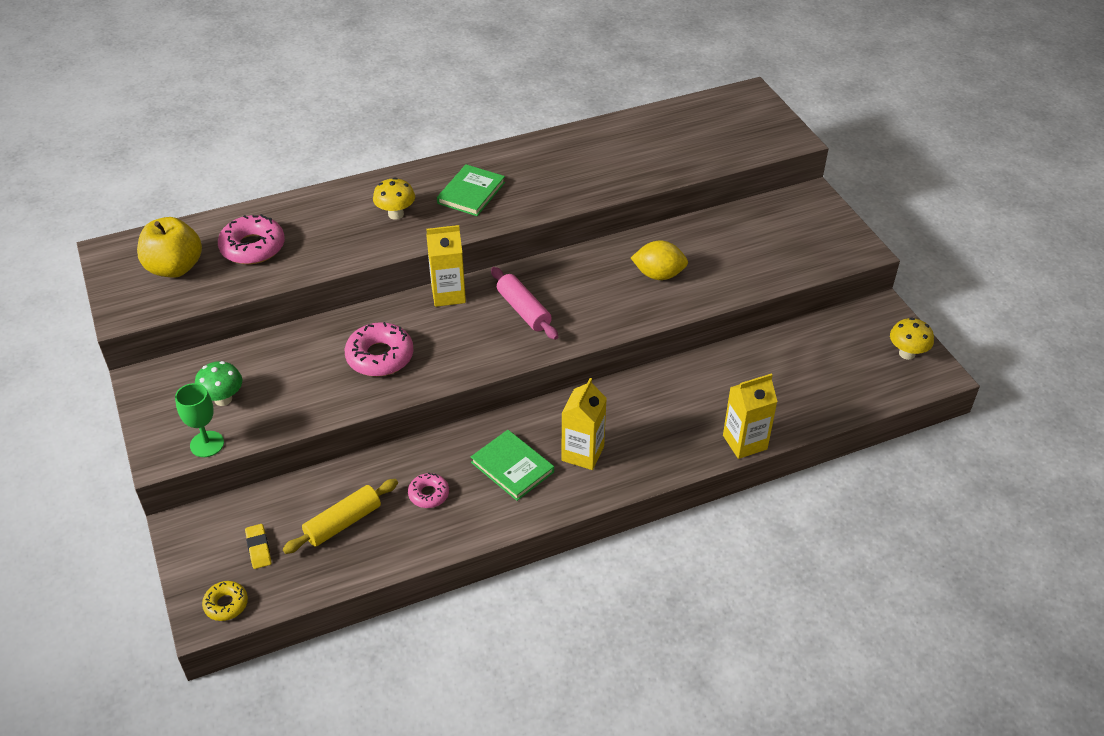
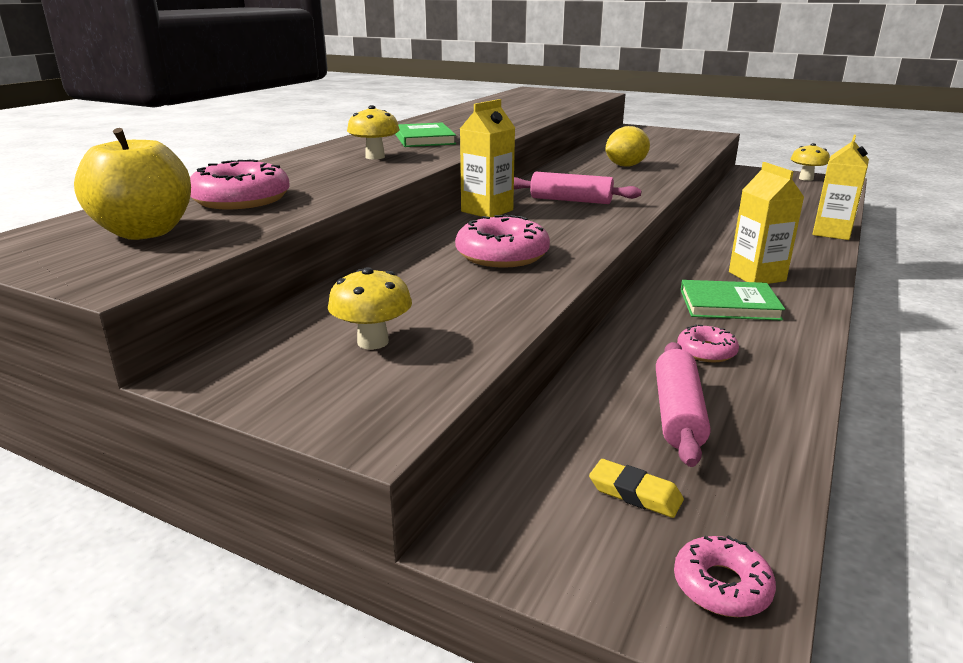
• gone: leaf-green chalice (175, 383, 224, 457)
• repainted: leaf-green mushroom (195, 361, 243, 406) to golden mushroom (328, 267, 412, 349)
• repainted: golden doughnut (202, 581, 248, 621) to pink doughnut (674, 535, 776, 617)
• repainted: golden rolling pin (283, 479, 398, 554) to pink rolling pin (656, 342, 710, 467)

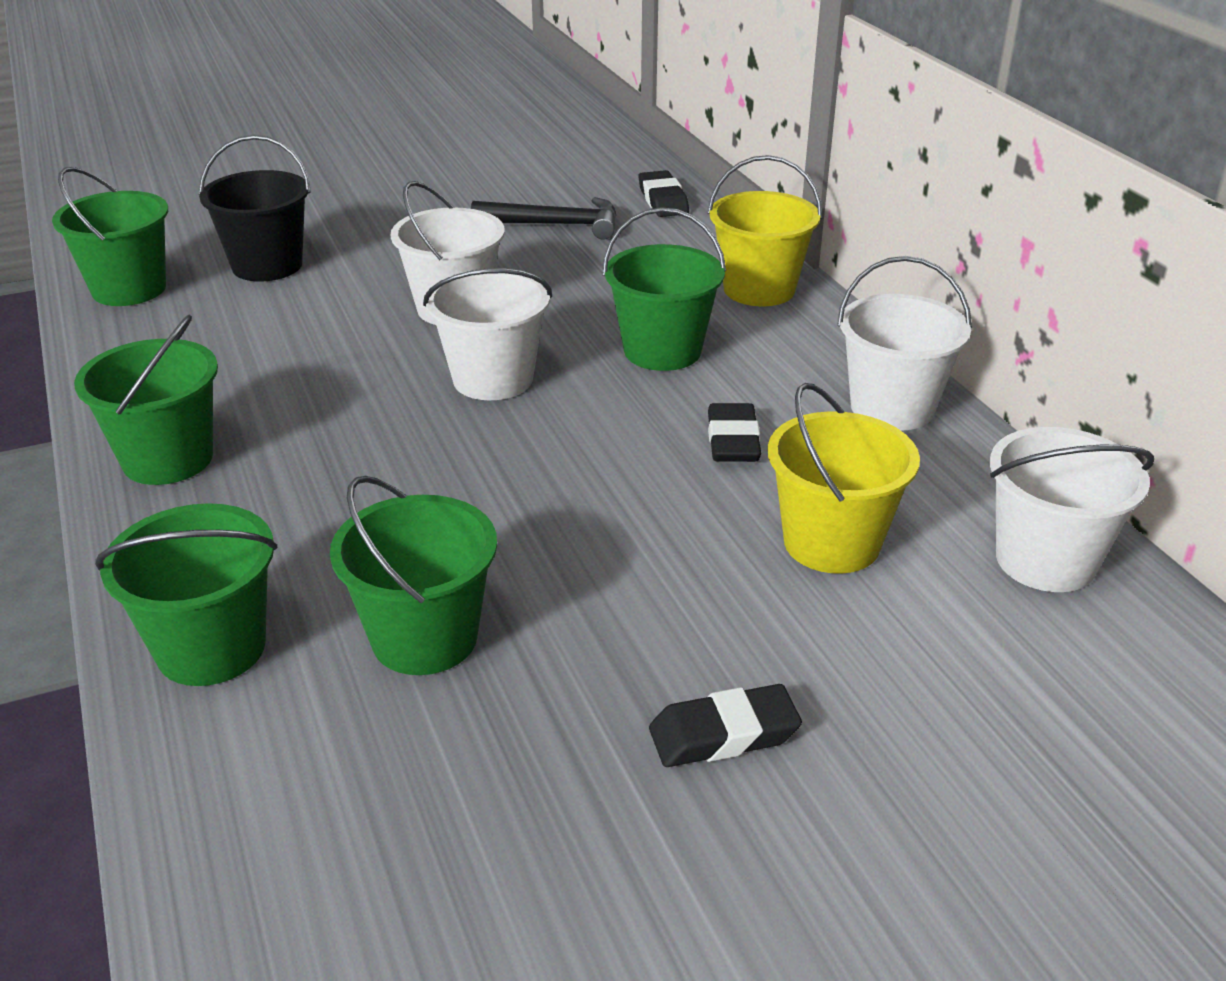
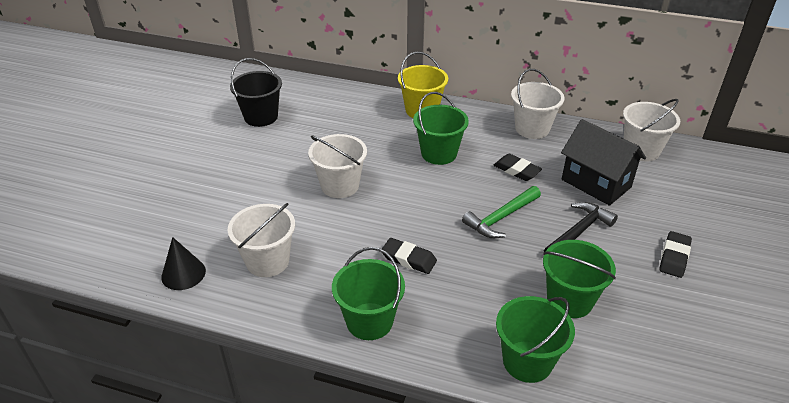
• swapped: leaf-green bucket (52, 167, 168, 306) to black solid cone (161, 237, 206, 290)
• shifted: black bucket (199, 135, 311, 282) to (230, 58, 282, 127)
• shifted: snow-white bucket (423, 268, 552, 400) to (228, 203, 295, 277)
• shifted: black carpenter's hammer (471, 197, 616, 240) to (544, 202, 618, 252)
• shifted: black gum eraser (638, 170, 689, 217) to (382, 238, 437, 274)
• swapped: golden bucket (768, 383, 920, 574) to black cottage (561, 119, 646, 206)
• new: leaf-green carpenter's hammer (462, 186, 541, 238)

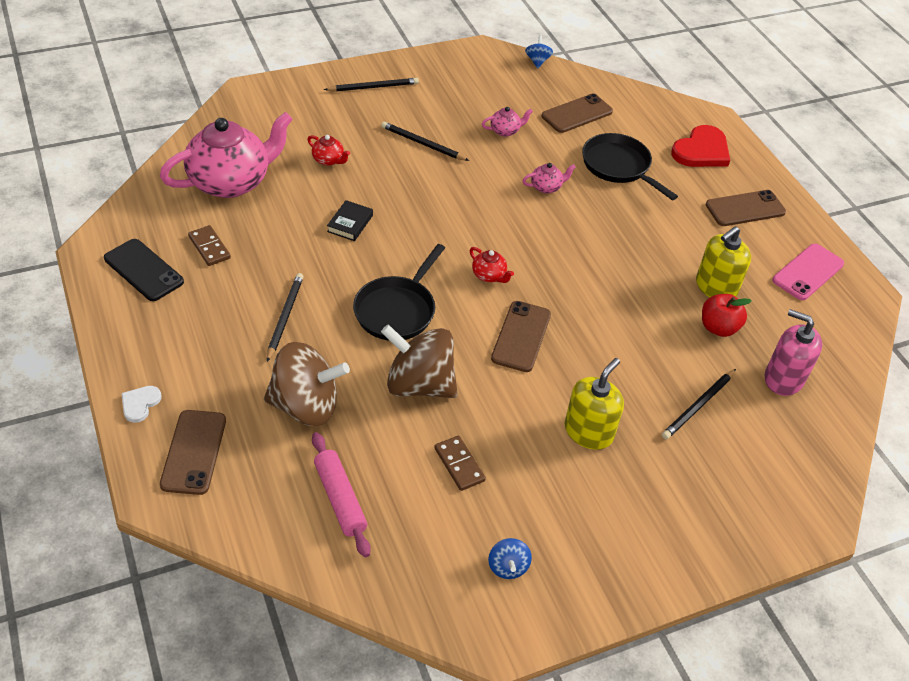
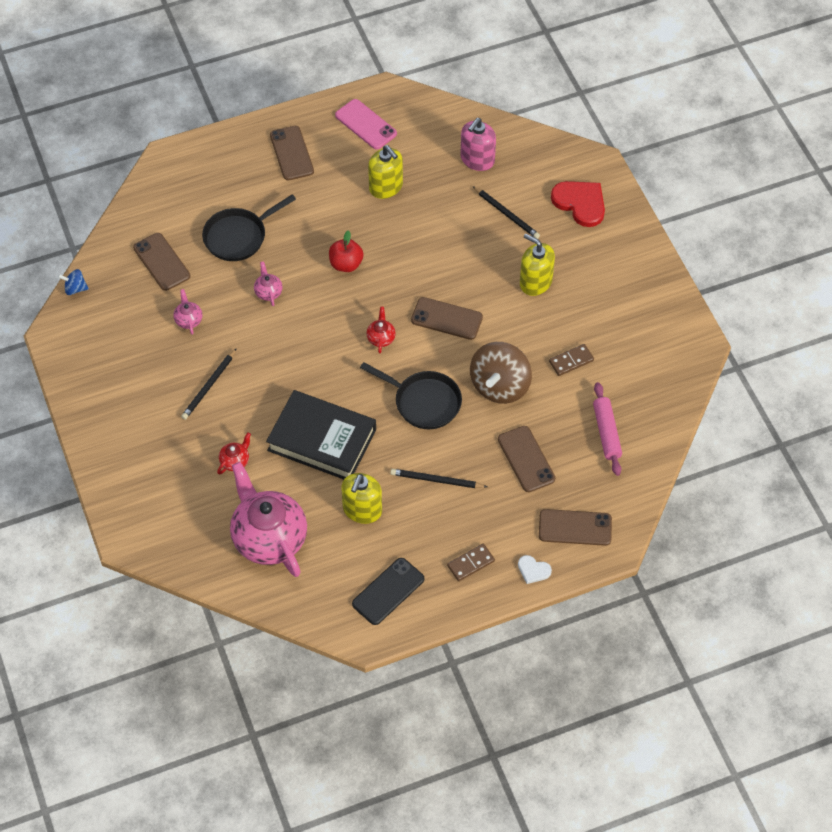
• shifted: brown domino piece (188, 225, 231, 266) to (447, 544, 495, 581)
• swapped: brown spinning top (264, 342, 350, 426) to brown mobile phone (498, 426, 556, 492)
• rotated: pink rolling pin (312, 432, 371, 557) = (593, 382, 622, 476) 75 degrees counterclockwise
• gone: black pencil (324, 78, 419, 91)
• scaled: black hardcover (327, 200, 373, 241) = (266, 390, 376, 479) x2.44
• rotated: scarlet china teapot (469, 247, 514, 283) = (366, 307, 396, 353) 45 degrees counterclockwise
• gone: cobalt spinning top (488, 538, 532, 579)
• shifted: scarlet heart shape (671, 125, 730, 167) to (551, 181, 605, 227)
• shifted: scarlet apple fruit (702, 294, 752, 337) to (329, 230, 364, 272)
• new: golden soap dispenser (341, 473, 382, 524)

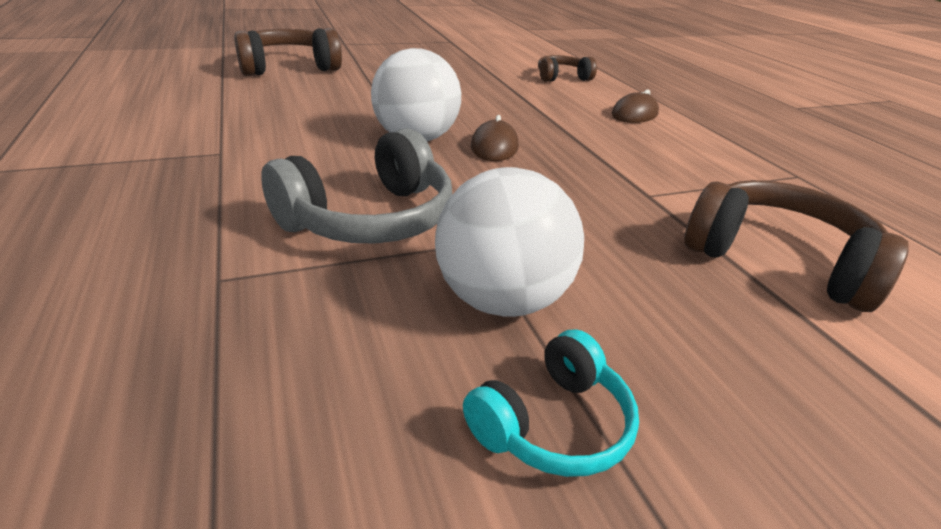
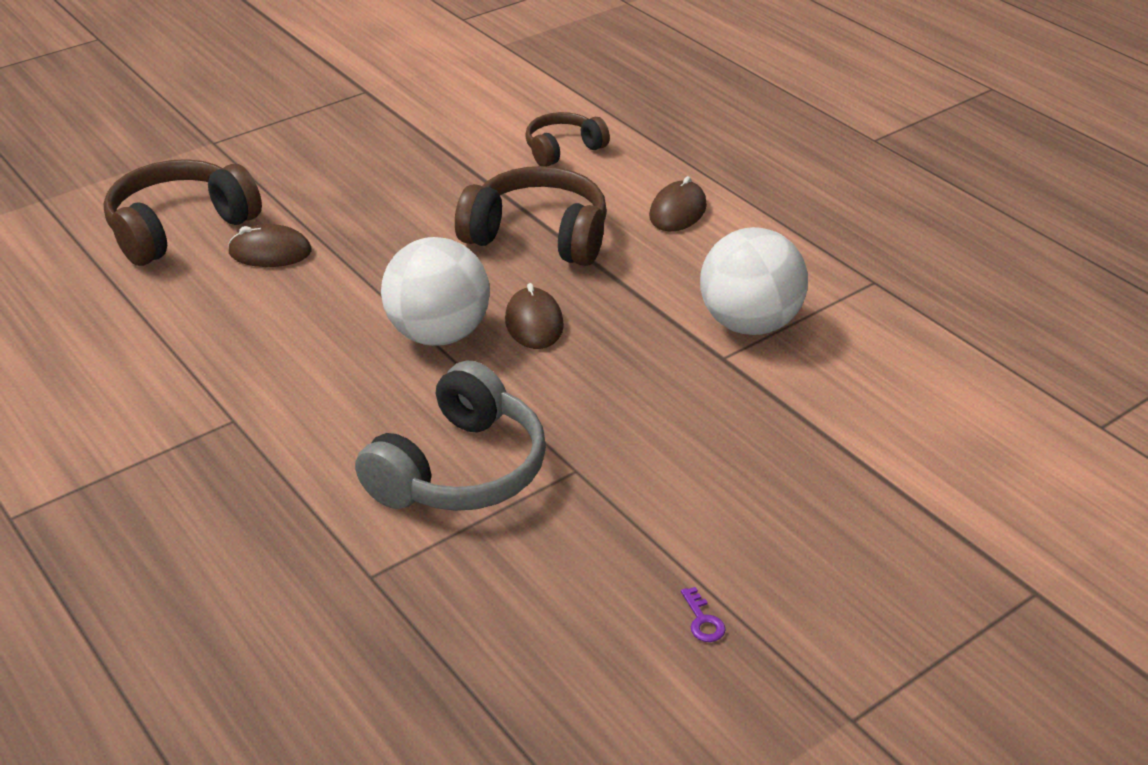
• shifted: snow-white ball (435, 167, 584, 317) to (700, 227, 808, 335)
• swapped: turquoise headphones (463, 329, 639, 477) to purple door key (681, 587, 725, 642)
• shifted: brown headphones (685, 180, 909, 312) to (455, 166, 607, 266)
• new: brown computer mouse (228, 224, 311, 267)

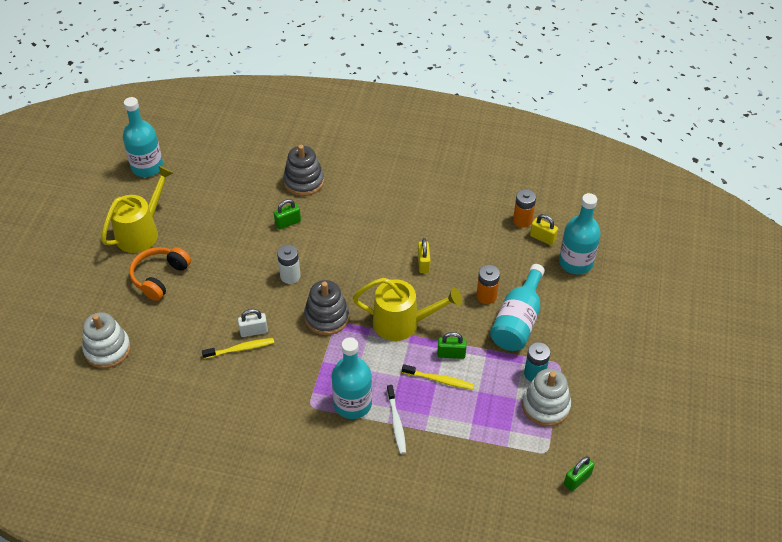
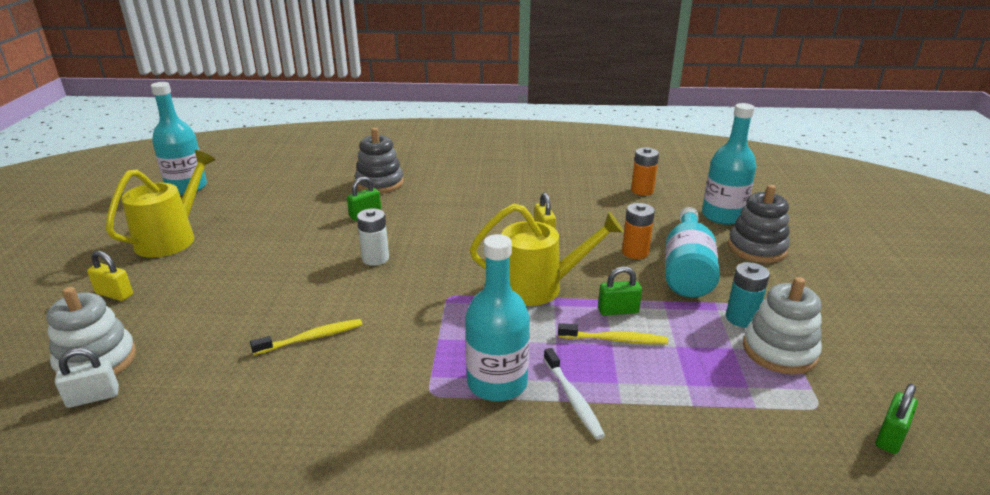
• gone: orange headphones (129, 247, 191, 301)
• shifted: snow-white lock (238, 309, 268, 337) to (55, 348, 119, 408)
• shifted: grey stacking rings (304, 280, 349, 335) to (728, 185, 790, 263)
• shifted: golden lock (530, 214, 558, 245) to (87, 251, 133, 301)

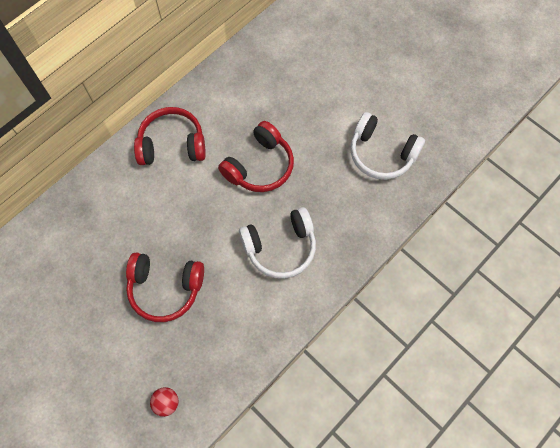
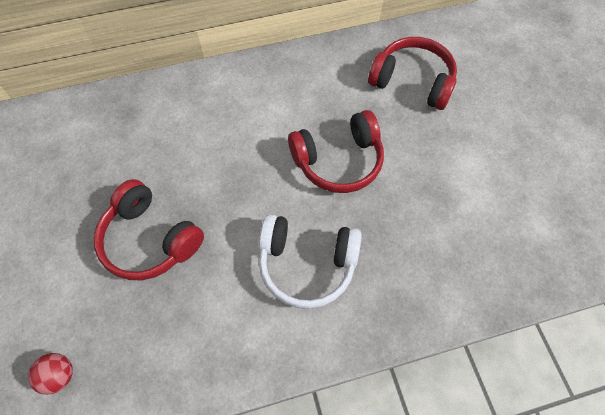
• shifted: scarlet headphones (134, 107, 206, 165) to (368, 37, 457, 110)
• gone: snow-white headphones (350, 112, 425, 180)

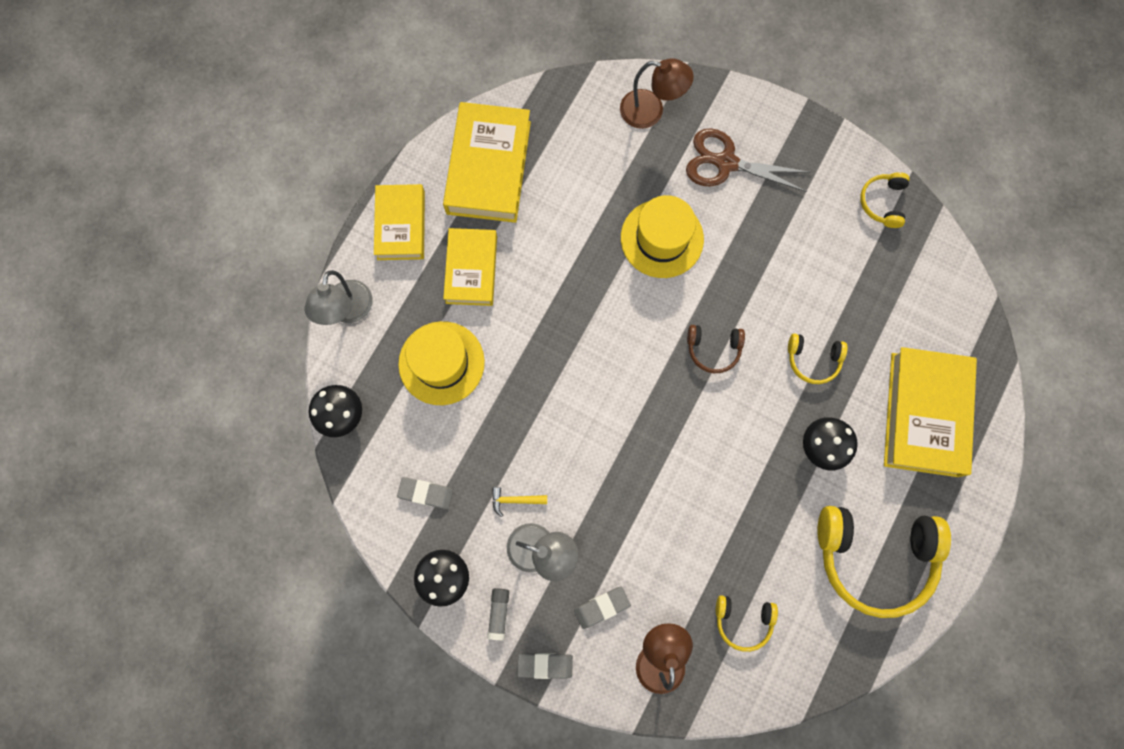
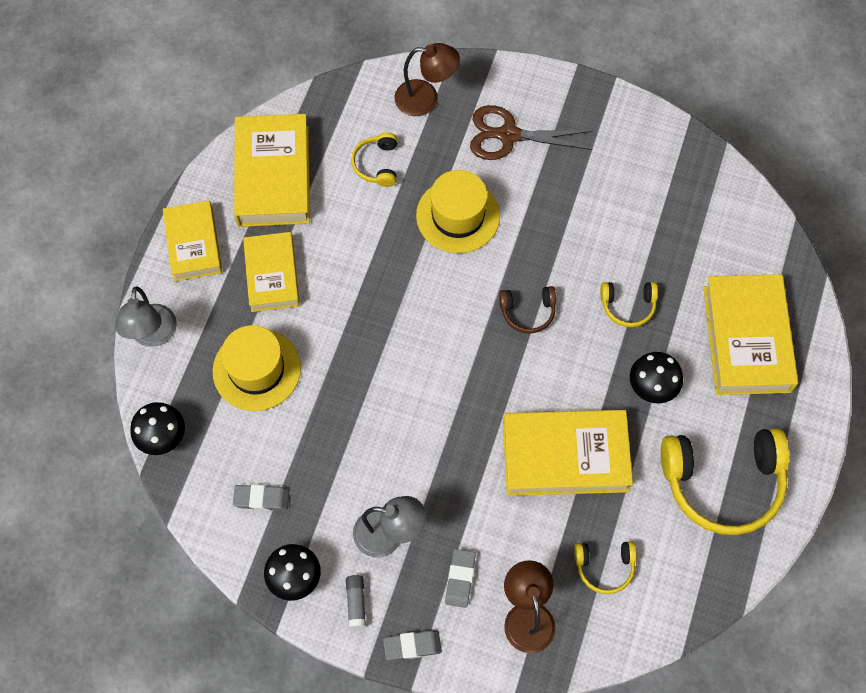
• gone: golden carpenter's hammer (492, 487, 547, 517)
• rotated: grey gum eraser (574, 587, 631, 629) = (445, 549, 476, 608) 45 degrees counterclockwise
• shifted: golden headphones (860, 172, 910, 228) to (351, 132, 397, 187)
• new: golden hardcover (503, 410, 633, 496)

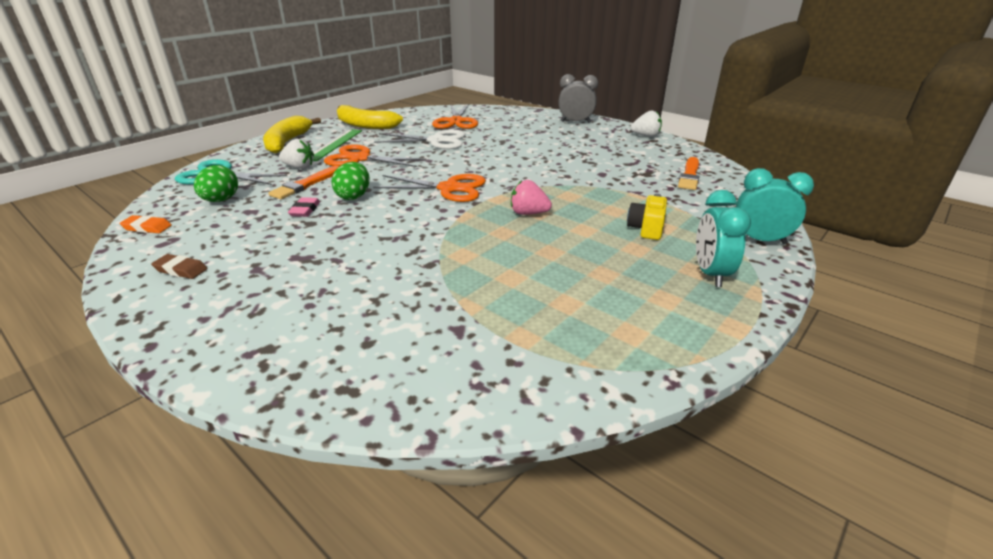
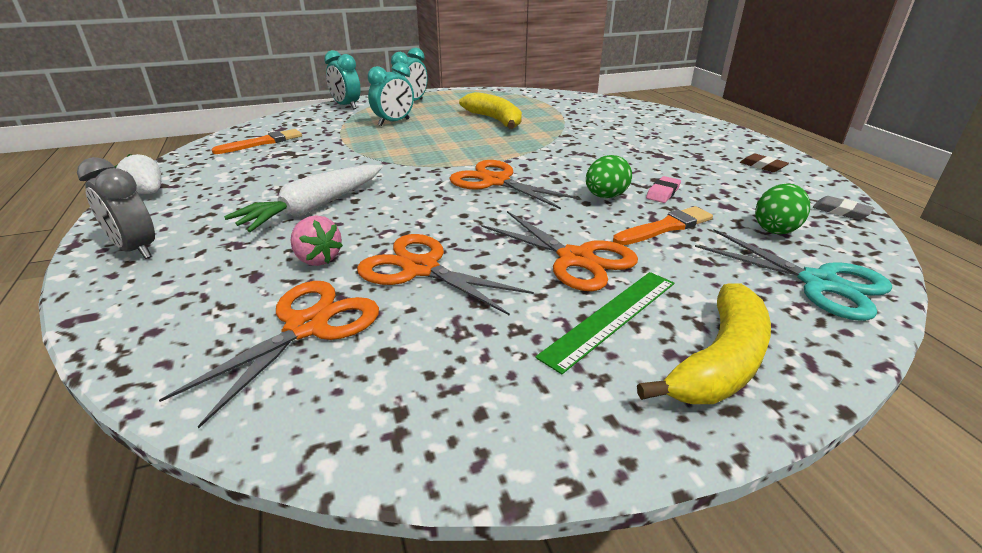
• repainted: orange gum eraser (119, 215, 172, 233) to grey gum eraser (813, 196, 874, 220)
• gone: snow-white berry (279, 139, 314, 169)
• shifted: golden banana fruit (337, 105, 403, 129) to (459, 92, 522, 129)
• repainted: snow-white shears (374, 130, 465, 149) to orange shears (357, 234, 534, 316)
• shifted: pink berry (511, 180, 552, 215) to (290, 215, 343, 266)
• swapped: golden photo camera (627, 194, 667, 240) to turquoise bedside clock (368, 62, 414, 126)
• new: snow-white root vegetable (224, 165, 383, 232)

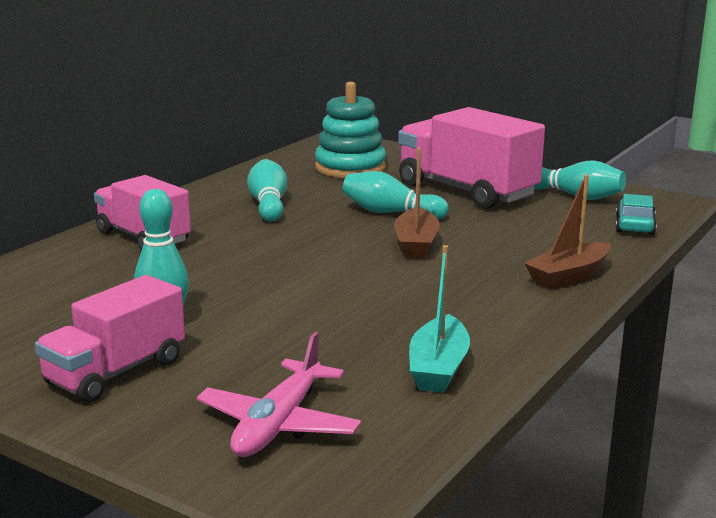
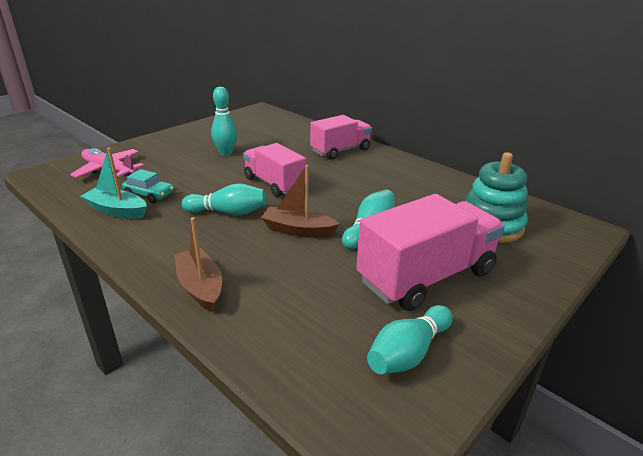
• shifted: pink truck (35, 275, 185, 403) to (243, 143, 306, 197)
• shifted: turquoise bowling pin (247, 159, 287, 221) to (182, 183, 266, 216)
• shifted: turquoise toy car (615, 194, 657, 235) to (122, 169, 174, 203)

